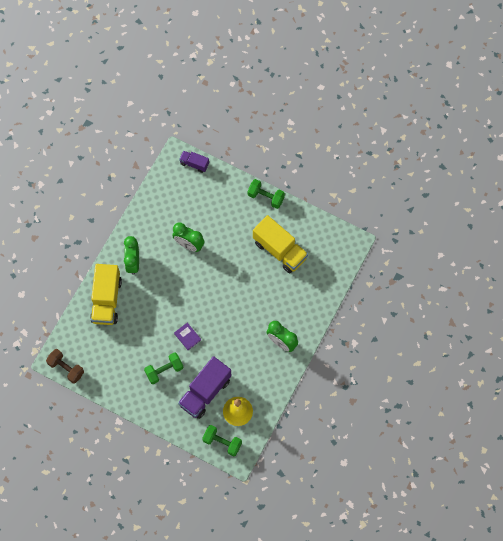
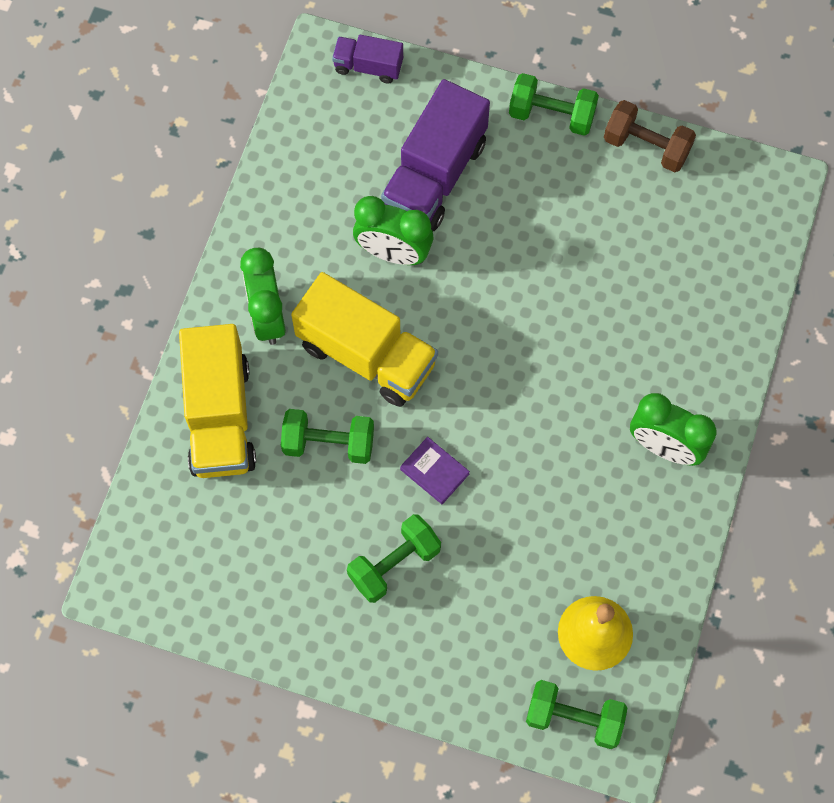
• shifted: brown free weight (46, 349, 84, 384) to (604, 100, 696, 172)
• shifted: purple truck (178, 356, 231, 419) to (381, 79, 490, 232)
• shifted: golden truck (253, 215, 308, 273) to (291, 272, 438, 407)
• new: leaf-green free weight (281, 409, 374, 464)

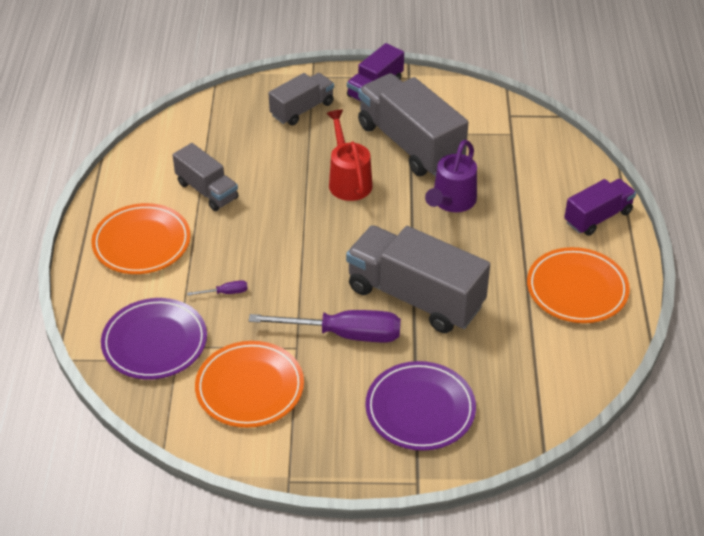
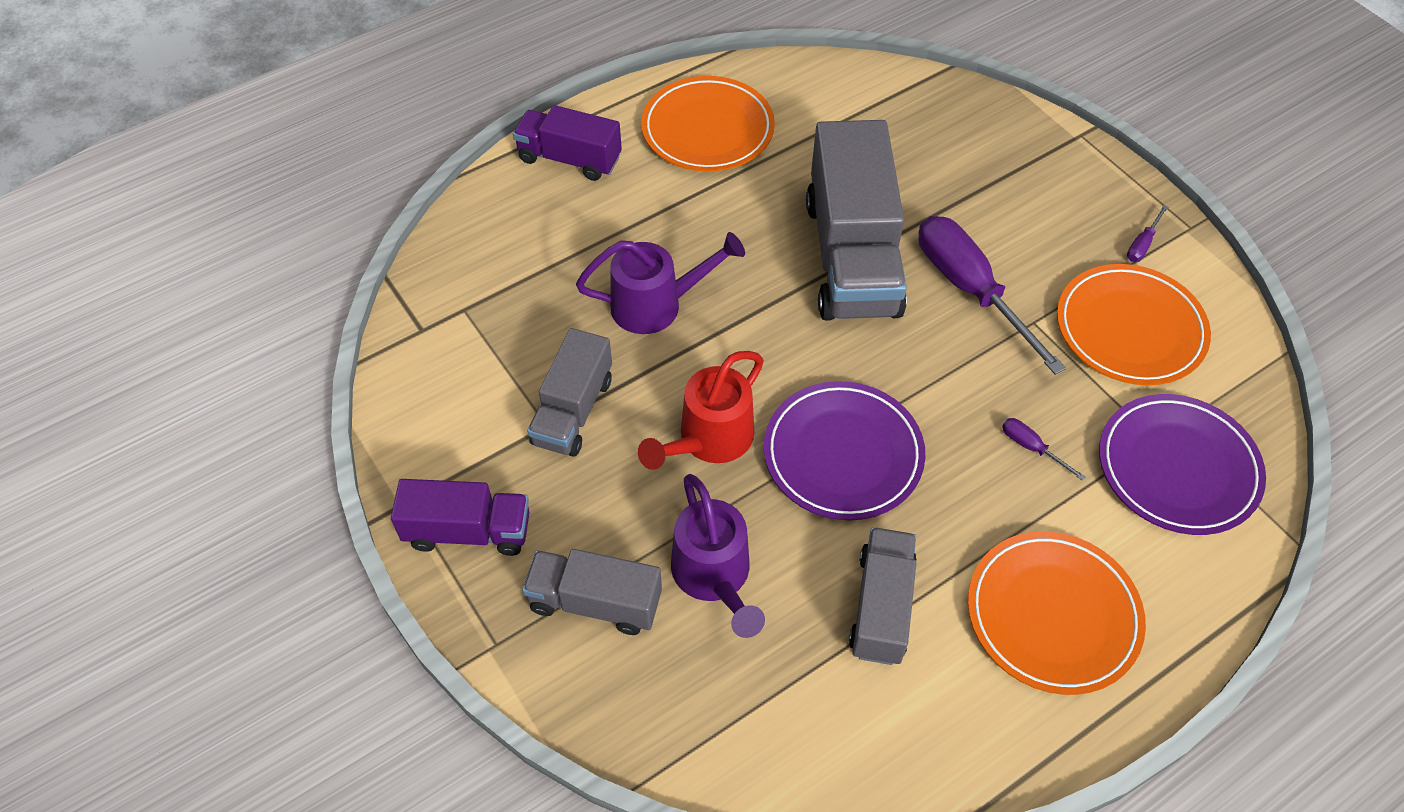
• scaled: grey truck (358, 73, 469, 176) = (527, 328, 612, 457) x0.56
• shifted: purple plate (365, 361, 476, 451) to (764, 381, 925, 520)
• new: purple watering pot (671, 474, 765, 638)
• new: purple hand screwdriver (1127, 205, 1168, 262)

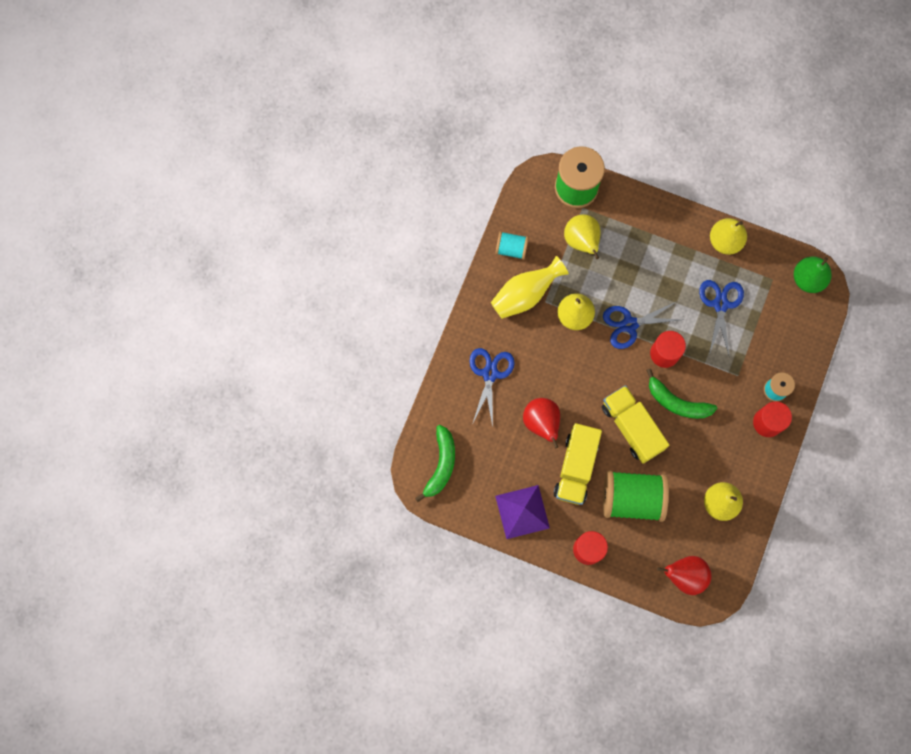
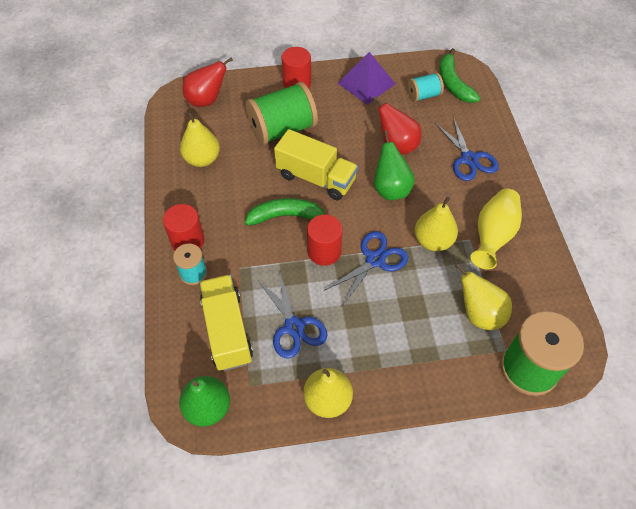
• shifted: turquoise bobbin (495, 231, 529, 260) to (407, 72, 444, 102)
• shifted: golden truck (553, 423, 602, 505) to (199, 275, 253, 371)
• new: leaf-green pear fruit (374, 131, 415, 200)

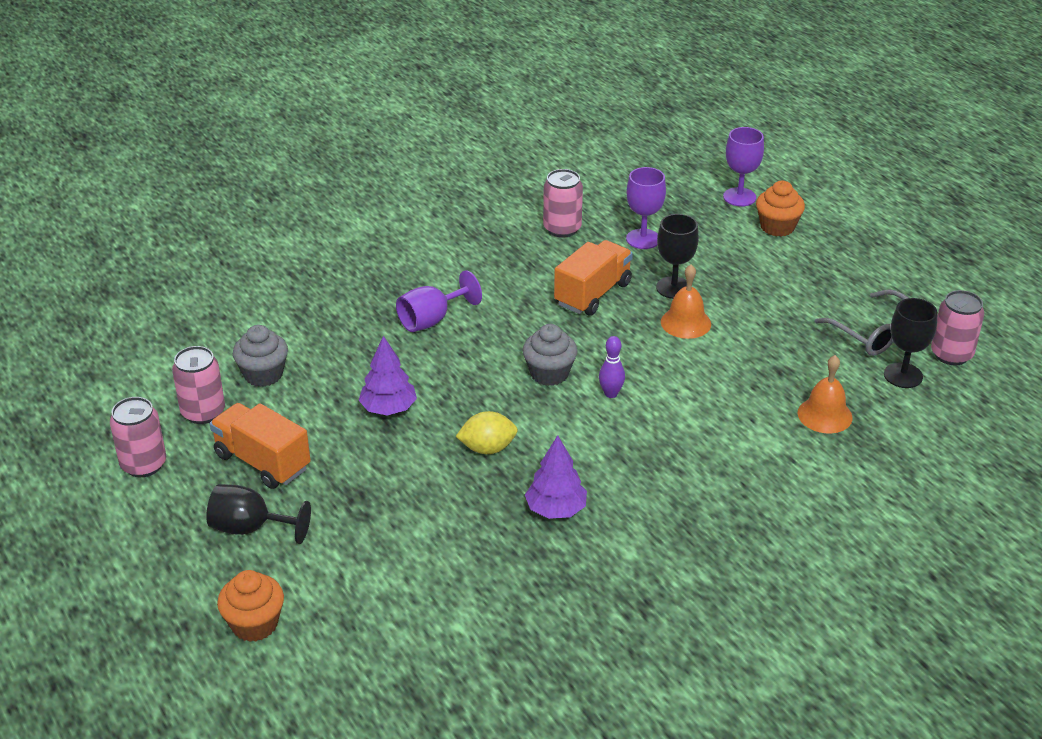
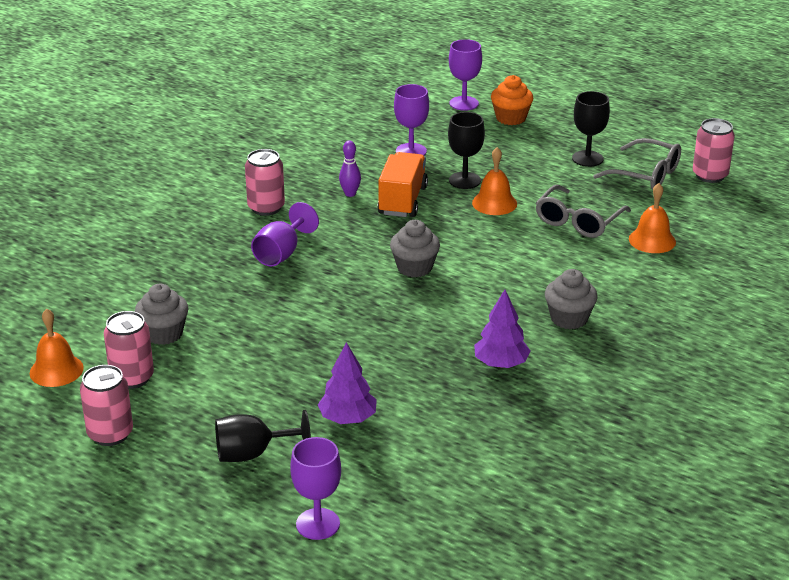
• gone: orange truck (210, 403, 311, 489)
• swapped: orange muffin (217, 570, 284, 642) to purple chalice (290, 437, 341, 540)
• shifted: purple tree (359, 336, 417, 416) to (318, 342, 377, 424)
• gone: golden toy lemon (455, 411, 518, 454)
• shifted: pink can (543, 169, 583, 238) to (245, 149, 285, 216)
• shifted: purple bowling pin (599, 336, 625, 398) to (339, 140, 361, 197)
• shifted: black chalice (884, 298, 938, 388) to (572, 91, 610, 167)
• new: orange bell (30, 309, 84, 387)
• new: grey glasses (536, 185, 631, 238)
• new: grey muffin (545, 269, 598, 329)

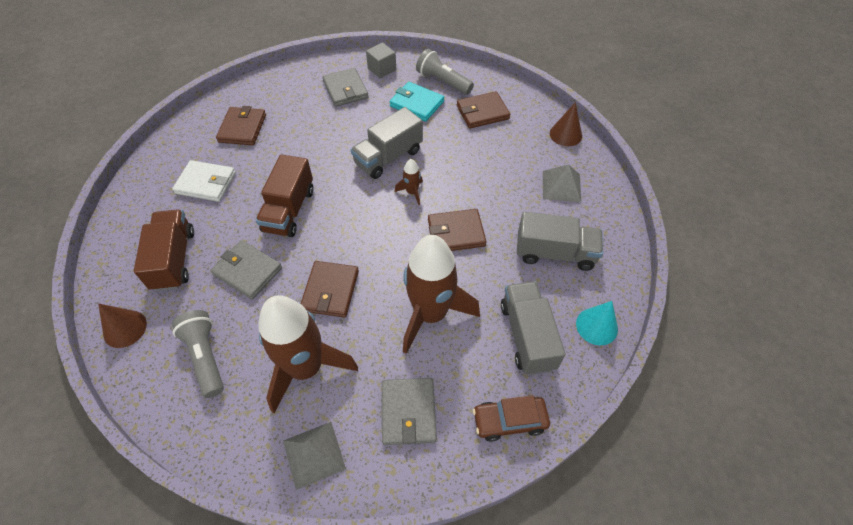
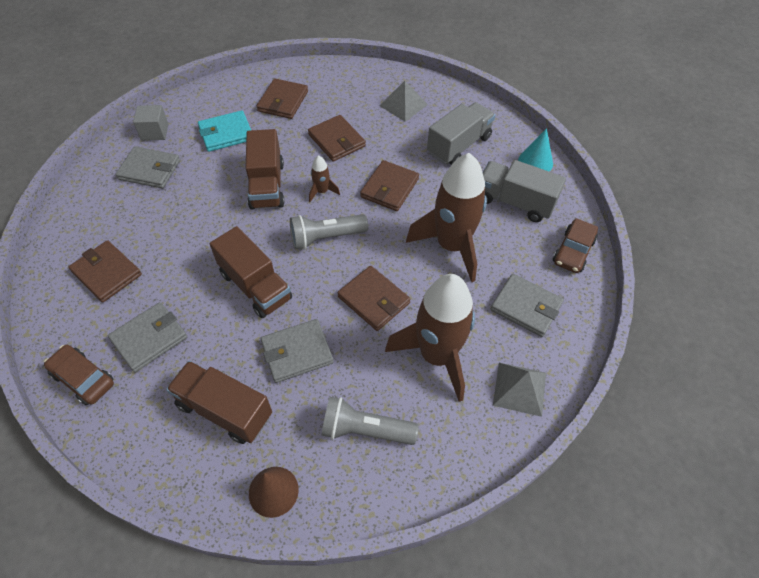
• repainted: snow-white card wallet (172, 160, 236, 202) to grey card wallet (108, 302, 187, 372)
• repainted: grey truck (351, 107, 423, 179) to brown truck (245, 129, 284, 210)
• shifted: grey pocket torch (416, 49, 474, 95) to (290, 214, 368, 249)
• gone: brown solid cone (550, 102, 582, 146)
• new: brown toy car (44, 345, 114, 405)
• new: brown card wallet (308, 115, 366, 162)

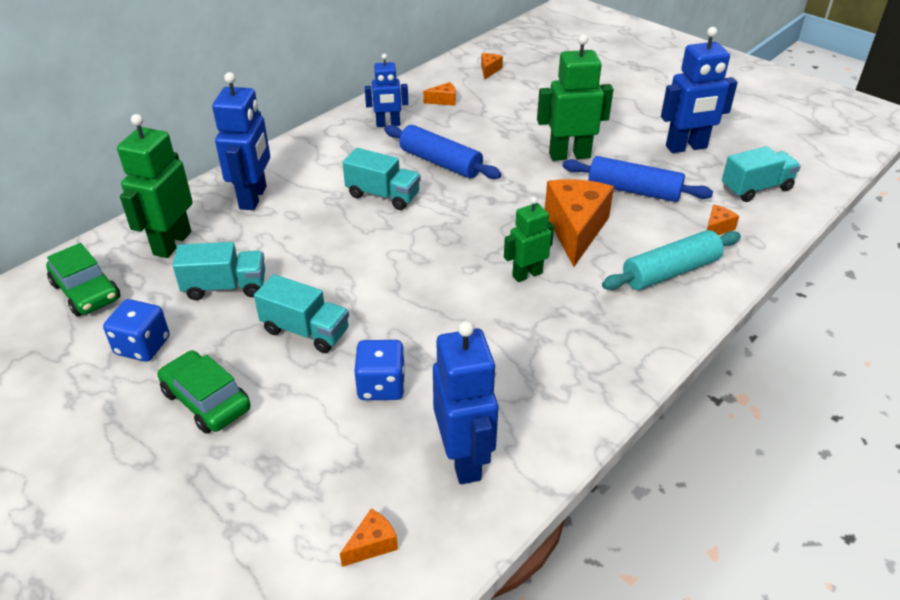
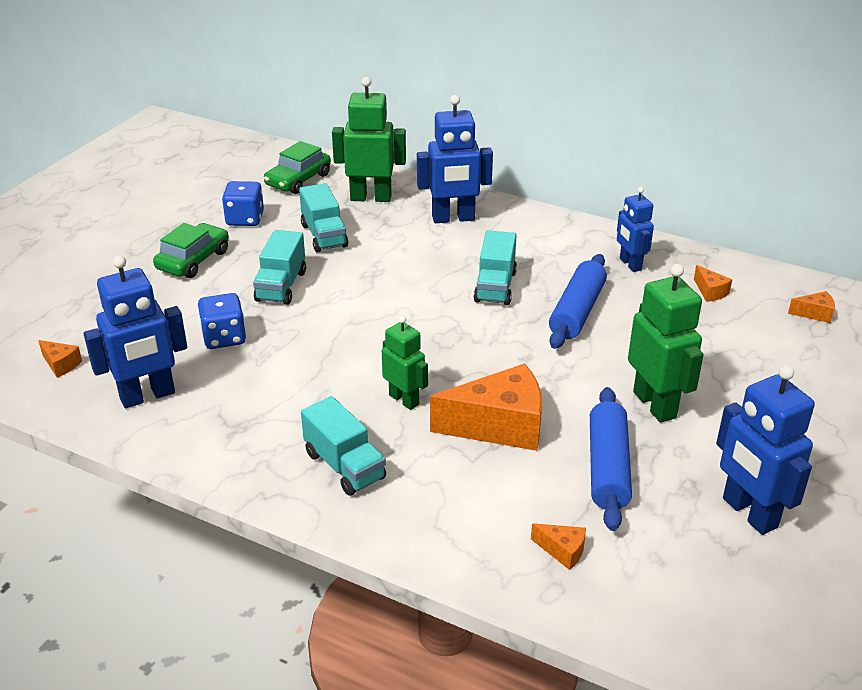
• gone: turquoise rolling pin (602, 230, 741, 290)
• shifted: turquoise truck (722, 146, 801, 202) to (301, 396, 386, 496)

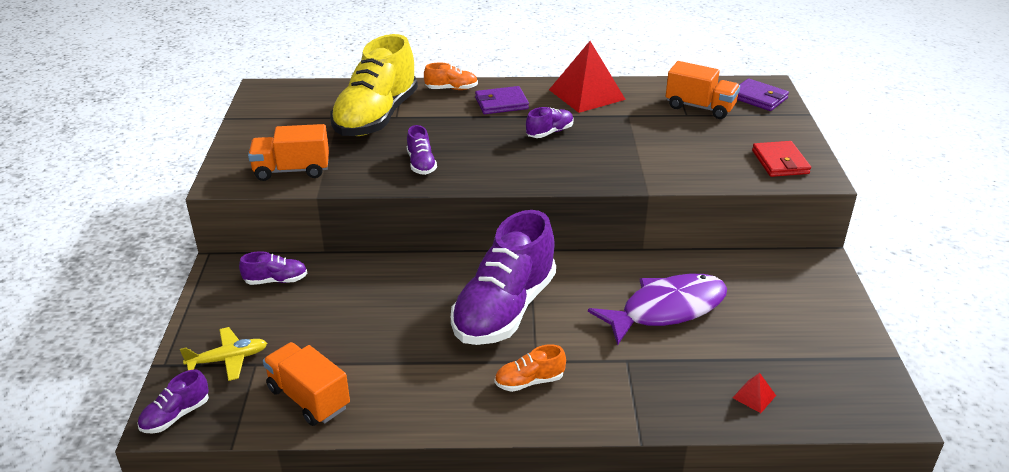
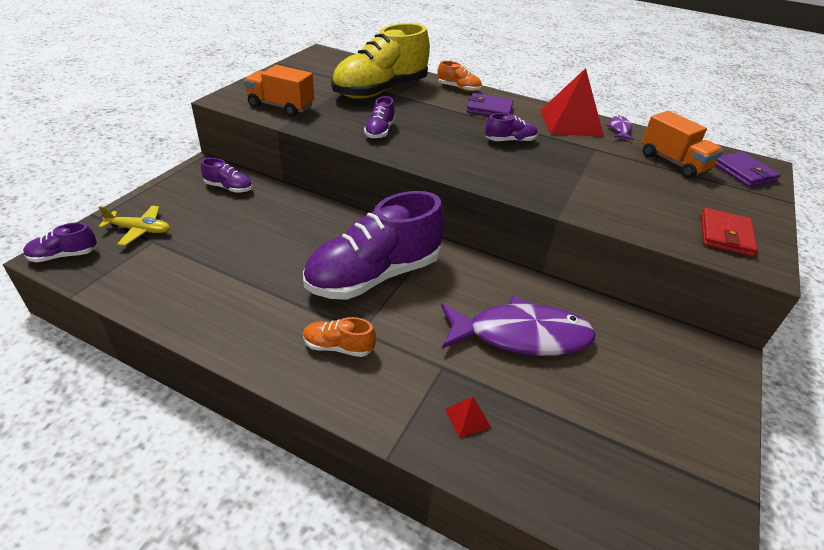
• gone: orange truck (263, 342, 350, 426)
• shifted: scarlet solid pyramid (733, 373, 776, 413) to (445, 396, 491, 438)
• new: purple toy fish (606, 116, 634, 140)

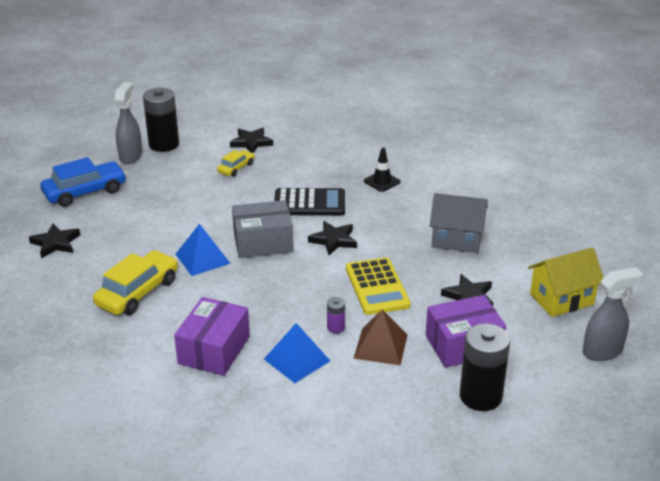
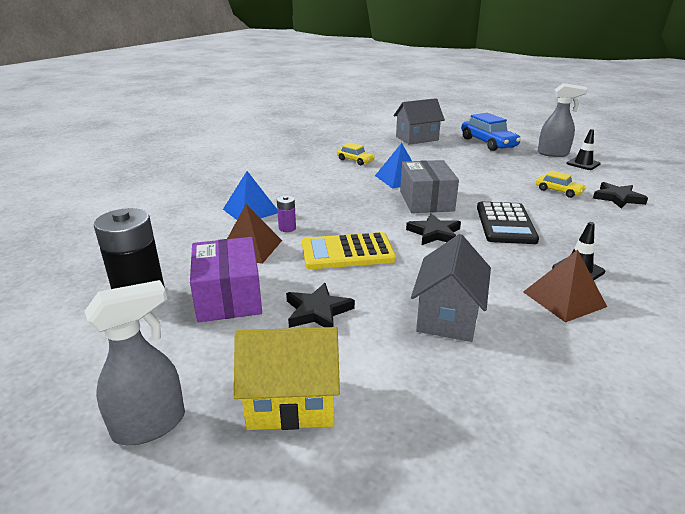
• swapped: black star (29, 224, 80, 258) to grey cottage (394, 98, 445, 145)
• scaled: golden toy car (93, 250, 178, 315) = (337, 143, 375, 165) x0.55
• swapped: black battery (143, 88, 179, 152) to black road cone (566, 129, 601, 170)
• gone: purple box (174, 297, 250, 376)
• rotated: golden cottage (528, 247, 603, 317) = (234, 327, 340, 430) 75 degrees counterclockwise
• rotated: grey sprayer (583, 267, 643, 361) = (85, 280, 185, 445) 105 degrees counterclockwise
• new: brown solid pyramid (523, 250, 607, 323)

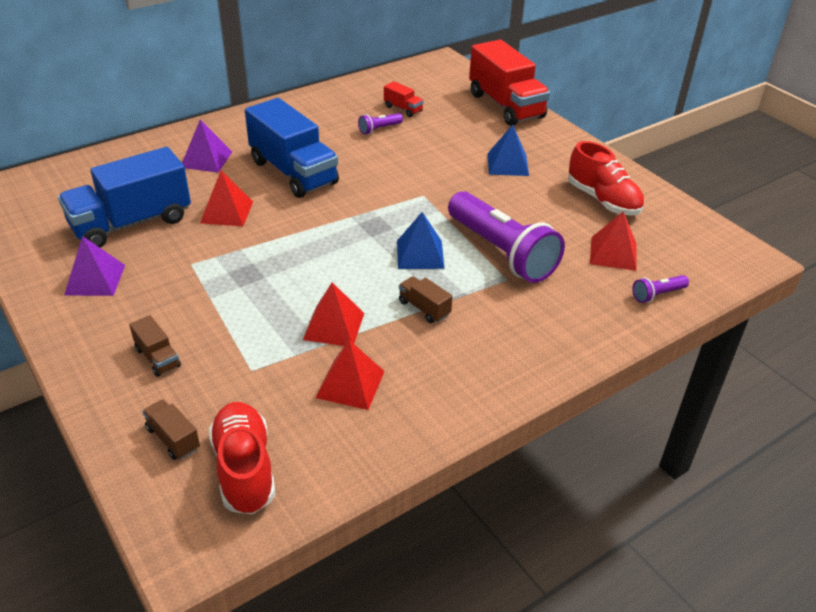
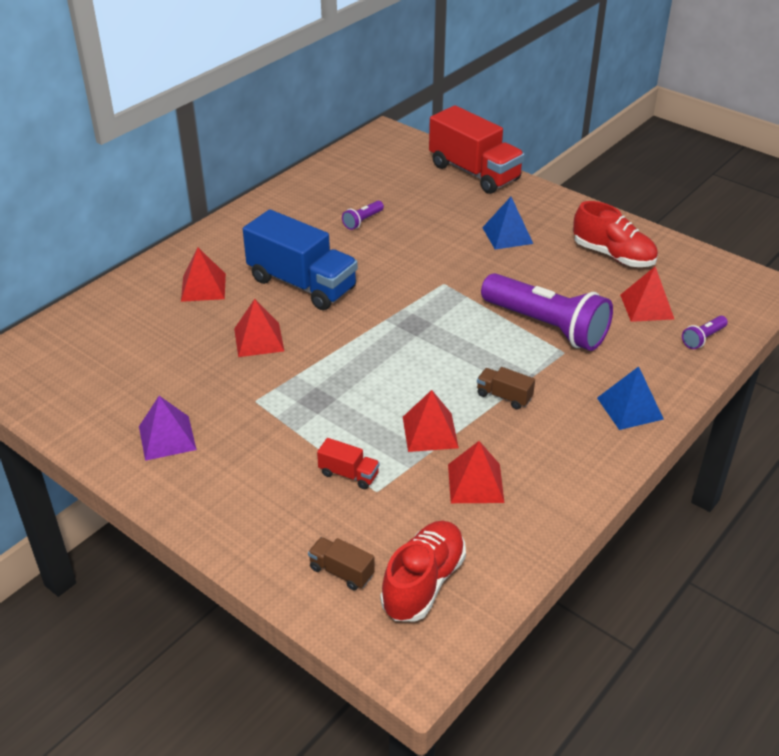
• gone: cobalt truck (58, 147, 191, 248)
• gone: brown truck (129, 315, 181, 377)
• repainted: purple solid pyramid (182, 119, 232, 173) to scarlet solid pyramid (181, 247, 226, 302)
• rotated: scarlet lace-up shoe (209, 402, 276, 515) = (380, 521, 466, 622) 60 degrees clockwise
• shifted: scarlet truck (384, 81, 424, 117) to (317, 438, 380, 489)
• shifted: cobalt solid pyramid (397, 212, 445, 269) to (597, 366, 664, 430)

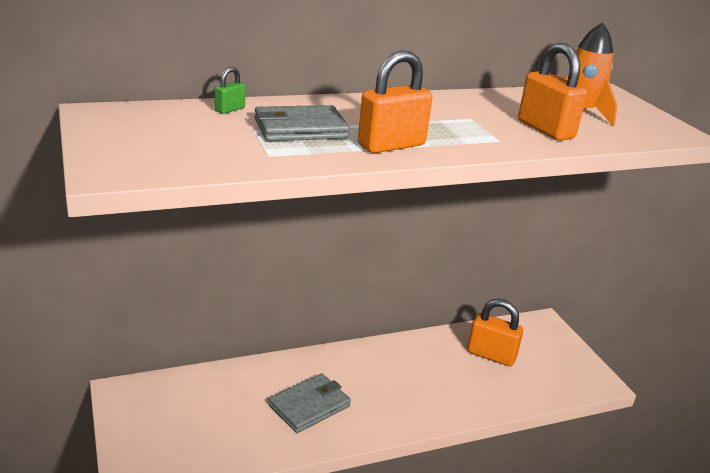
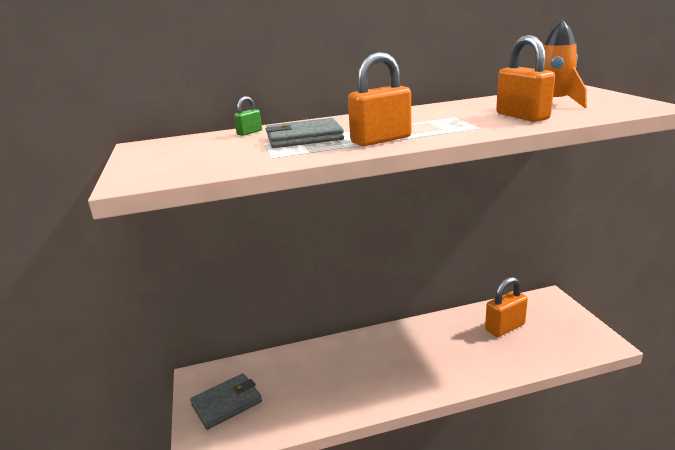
• shifted: grey card wallet (269, 373, 351, 433) to (190, 373, 262, 430)
• rotated: orange lock (467, 299, 523, 367) = (485, 277, 528, 337) 60 degrees counterclockwise

